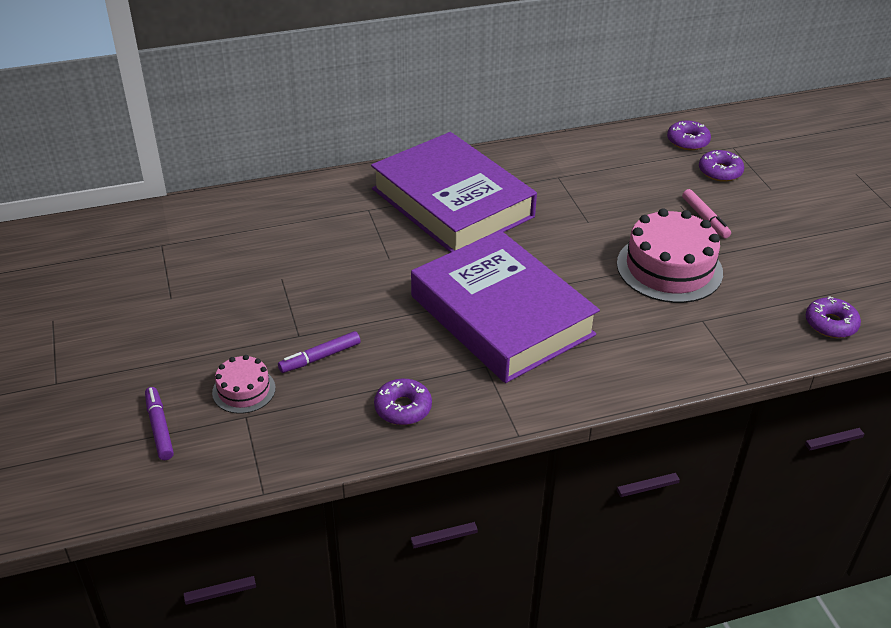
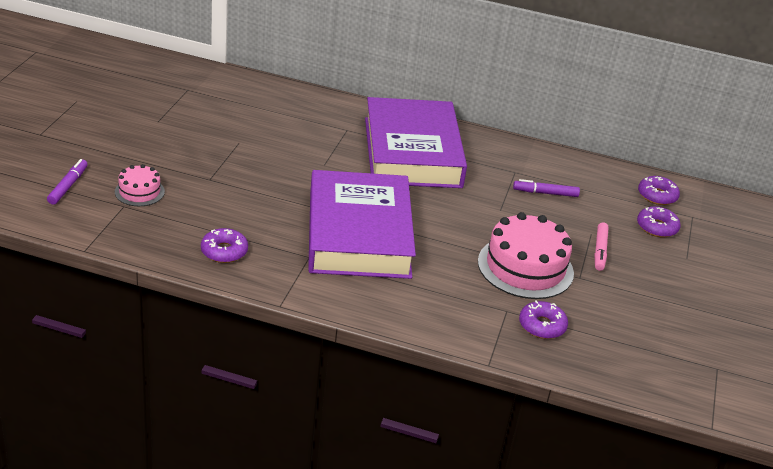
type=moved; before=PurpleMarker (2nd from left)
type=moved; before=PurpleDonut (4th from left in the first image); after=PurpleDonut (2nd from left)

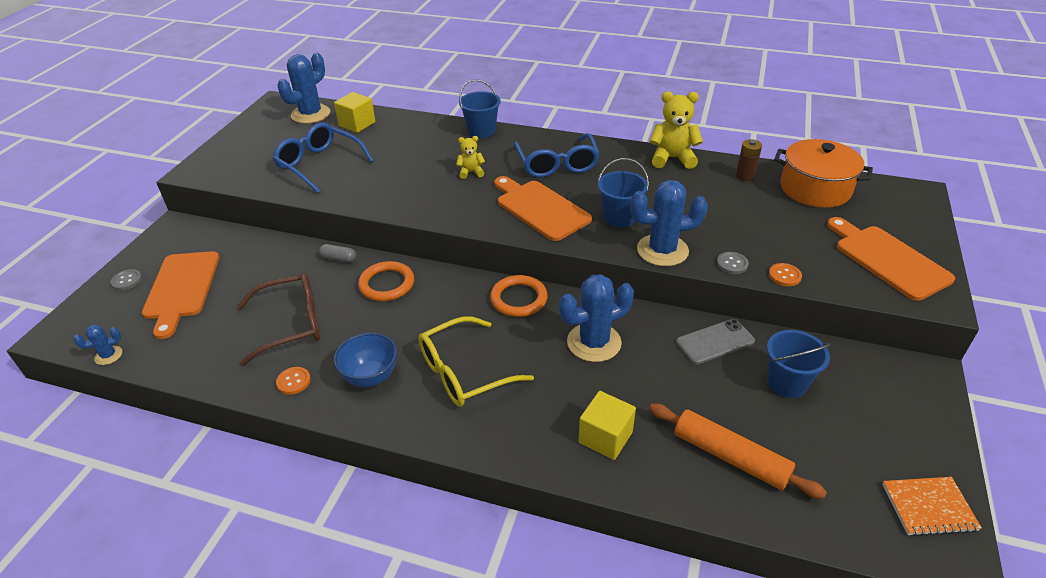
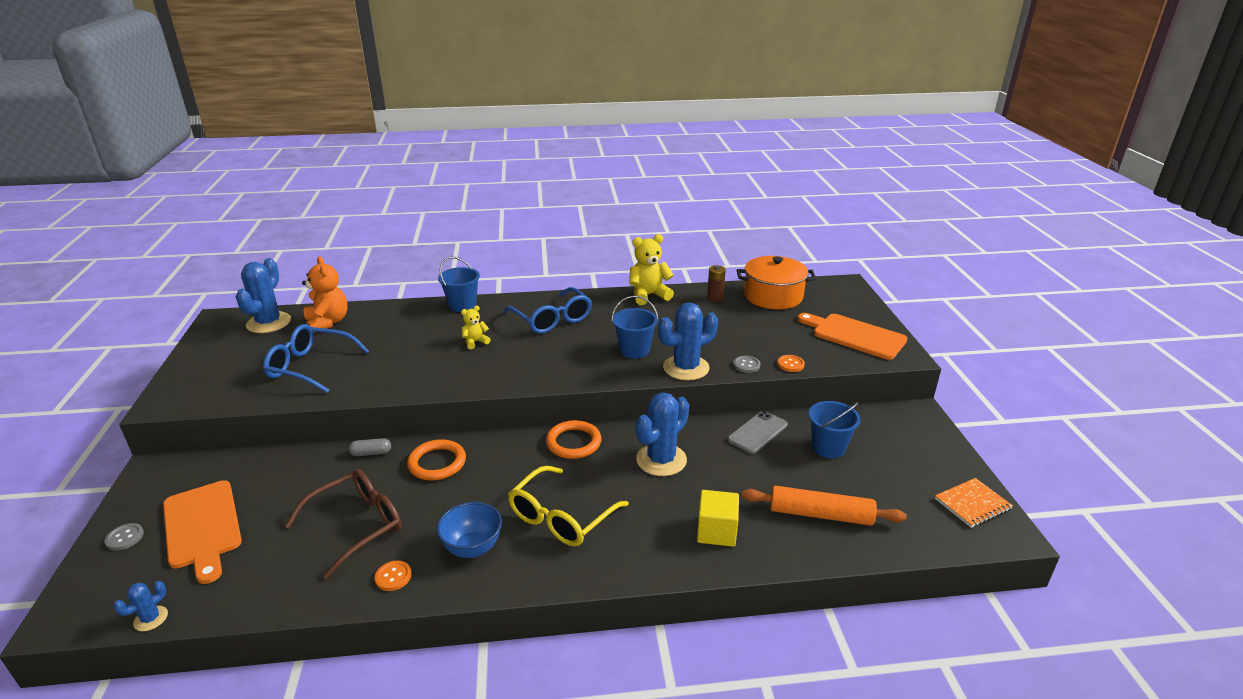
type=removed; before=OrangeCuttingBoard (2nd from left)
type=replaced; before=YellowCube (1st from left); after=OrangeTeddyBear

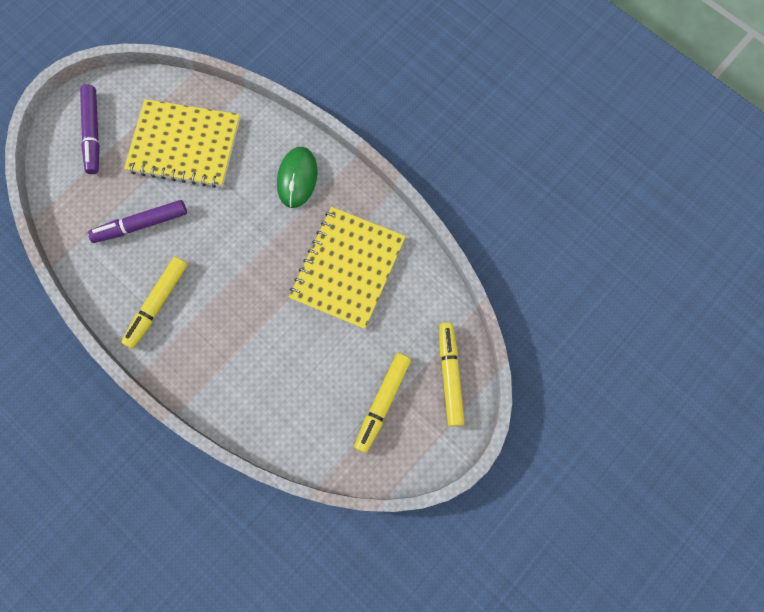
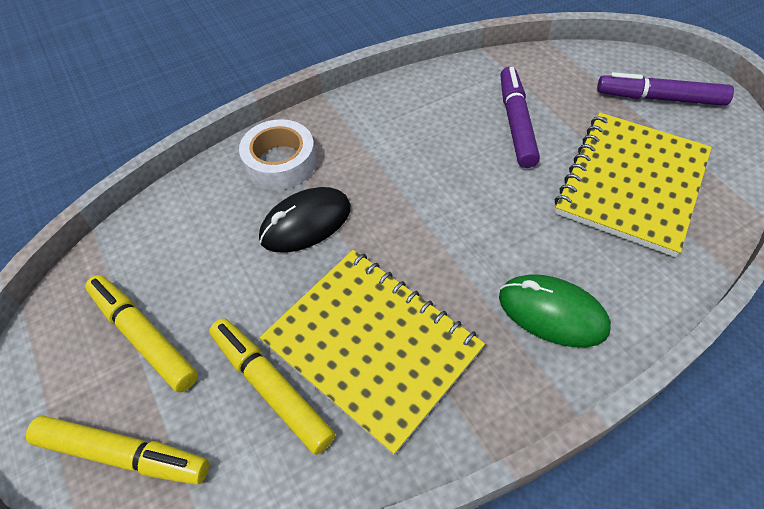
type=added; after=WhiteTape
type=added; after=BlackMouse
type=moved; before=YellowMarker (1st from left in the first image); after=YellowMarker (3rd from left)

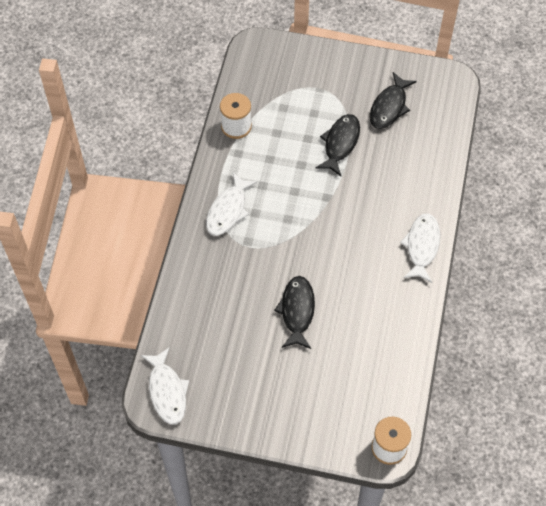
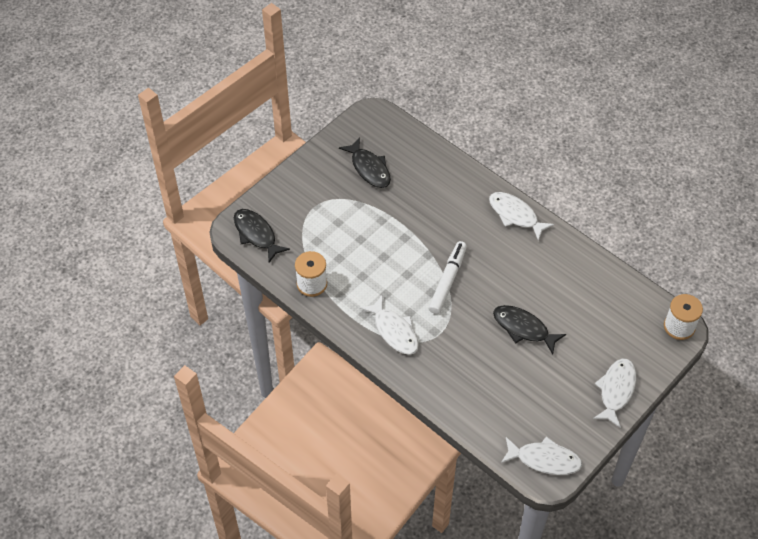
type=added; after=WhiteMarker
type=added; after=WhiteFish (4th from left)
type=moved; before=BlackFish (2nd from left in the first image); after=BlackFish (1st from left)

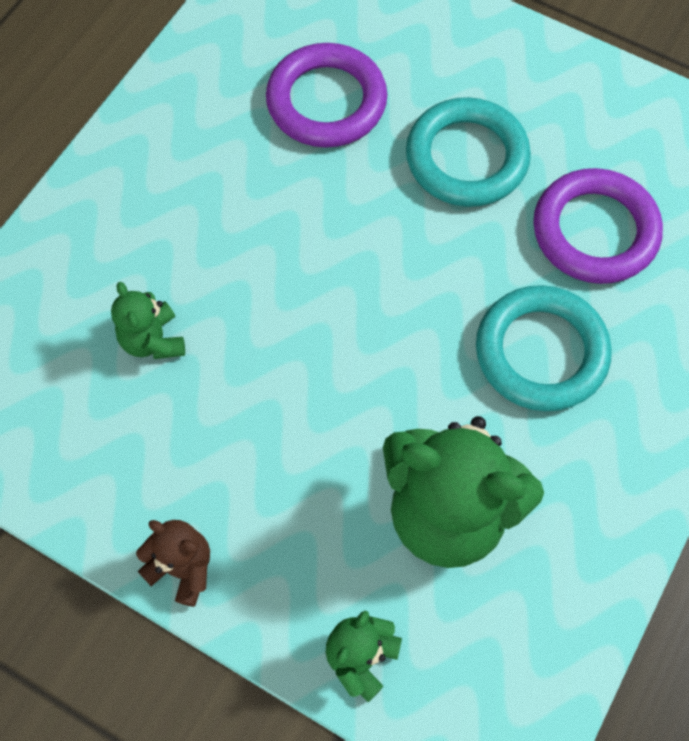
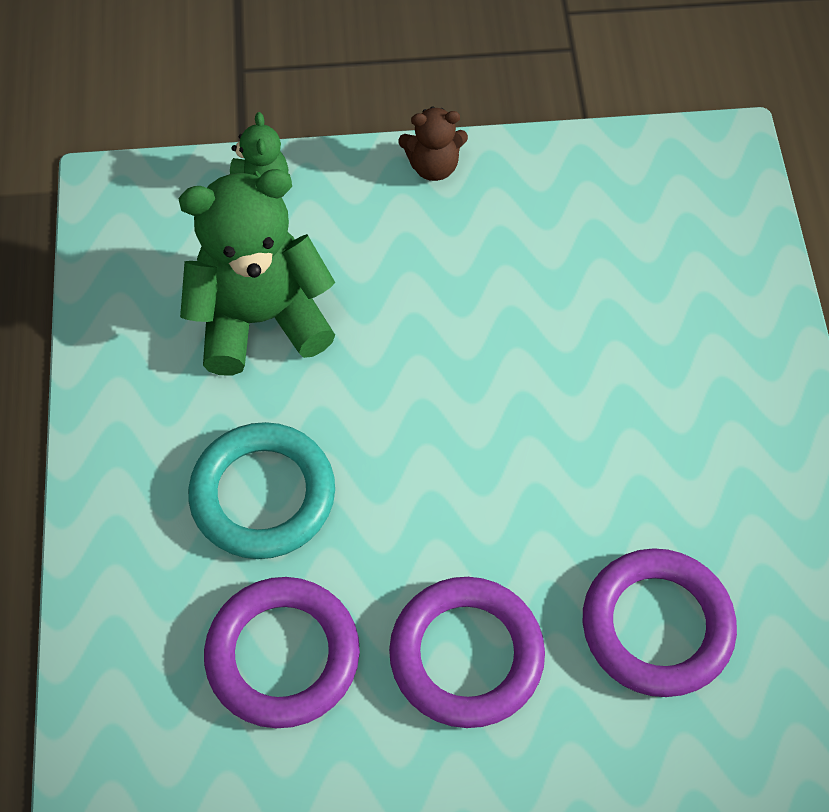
type=removed; before=GreenTeddyBear (1st from left)
type=recoloured; before=TurquoiseRing (1st from left); after=PurpleRing (2nd from left)

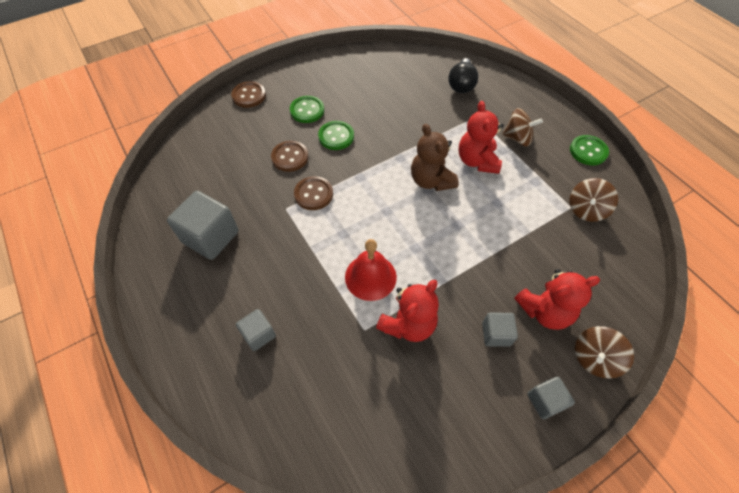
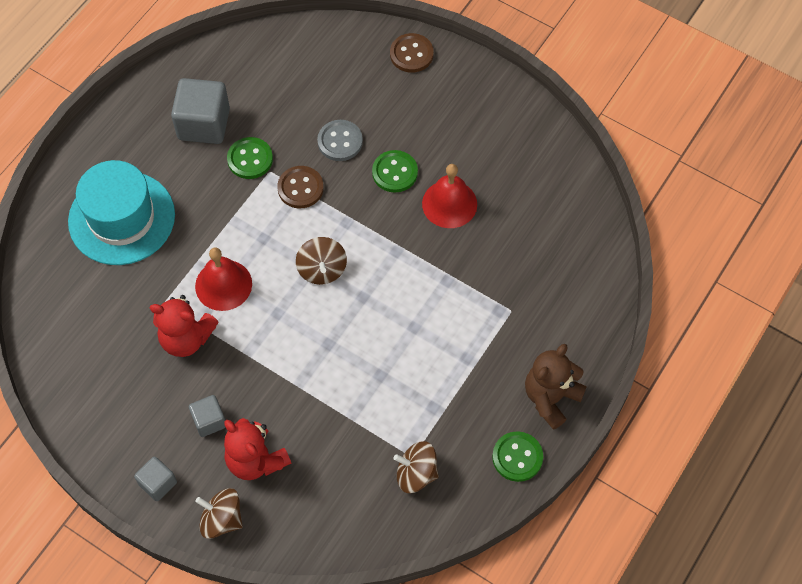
type=removed; before=BlackLightBulb
type=removed; before=RedTeddyBear (2nd from left)
type=added; after=RedBell (2nd from left)
type=moved; before=GreenButton (1st from left)
type=moved; before=BrownTeddyBear
type=moved; before=BrownSpinningTop (1st from left in the first image); after=BrownSpinningTop (2nd from left)
type=replaced; before=GreyCube (2nd from left); after=TurquoiseHat
type=recoloured; before=BrownButton (2nd from left); after=GreyButton

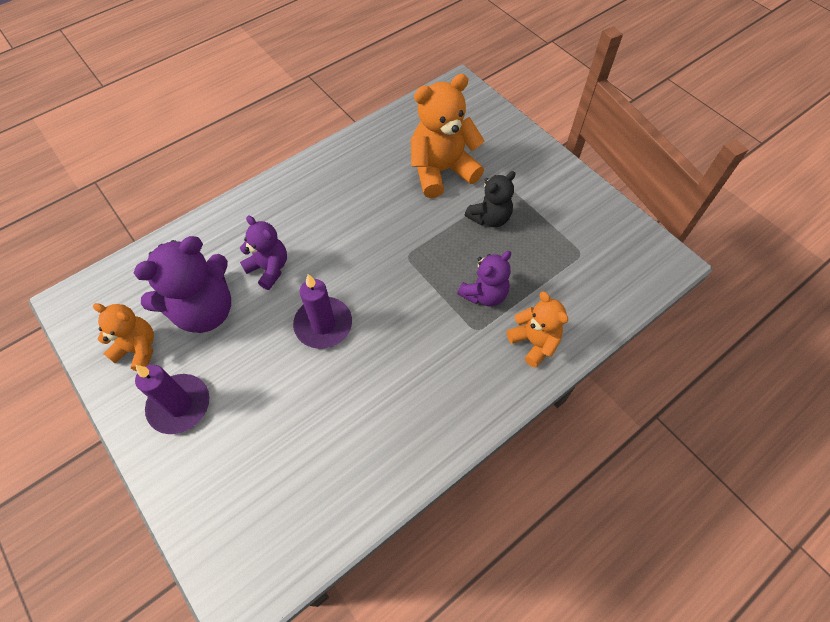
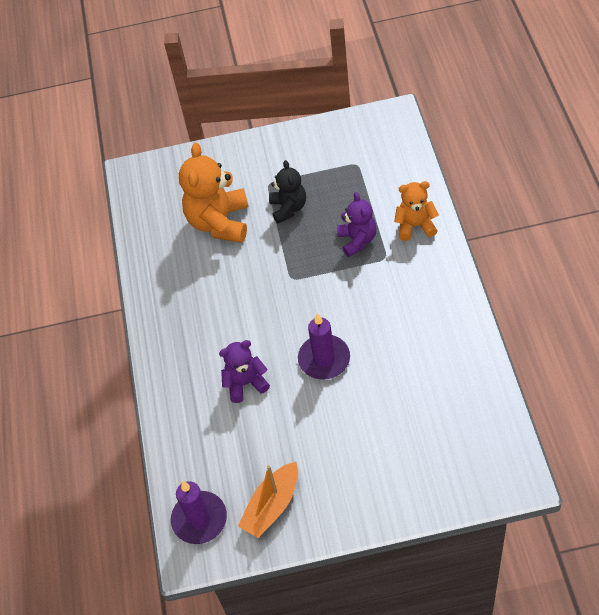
type=removed; before=PurpleTeddyBear (1st from left)
type=moved; before=PurpleCandle (1st from left)
type=replaced; before=OrangeTeddyBear (1st from left); after=OrangeBoat

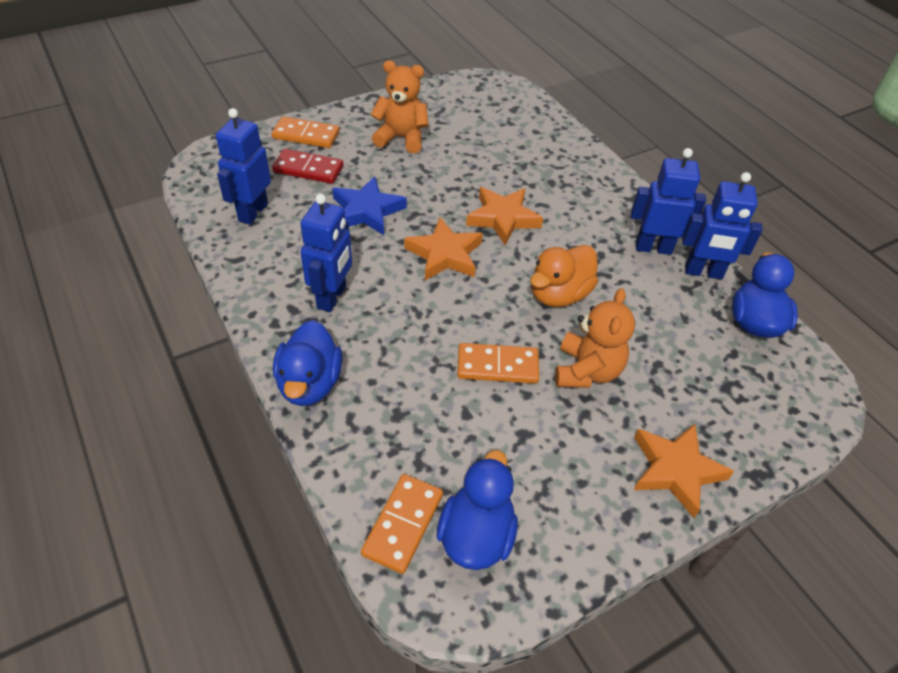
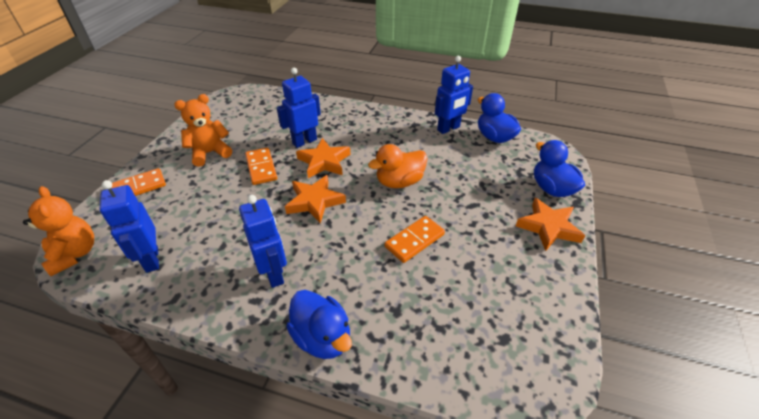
type=removed; before=RedDomino
type=removed; before=BlueStar
type=moved; before=OrangeDomino (2nd from left)
type=moved; before=BlueDuck (2nd from left in the first image); after=BlueDuck (3rd from left)
type=moved; before=OrangeTeddyBear (2nd from left in the first image); after=OrangeTeddyBear (1st from left)
type=moved; before=BlueRobot (3rd from left)
type=turned; before=OrangeDuck; turn=60

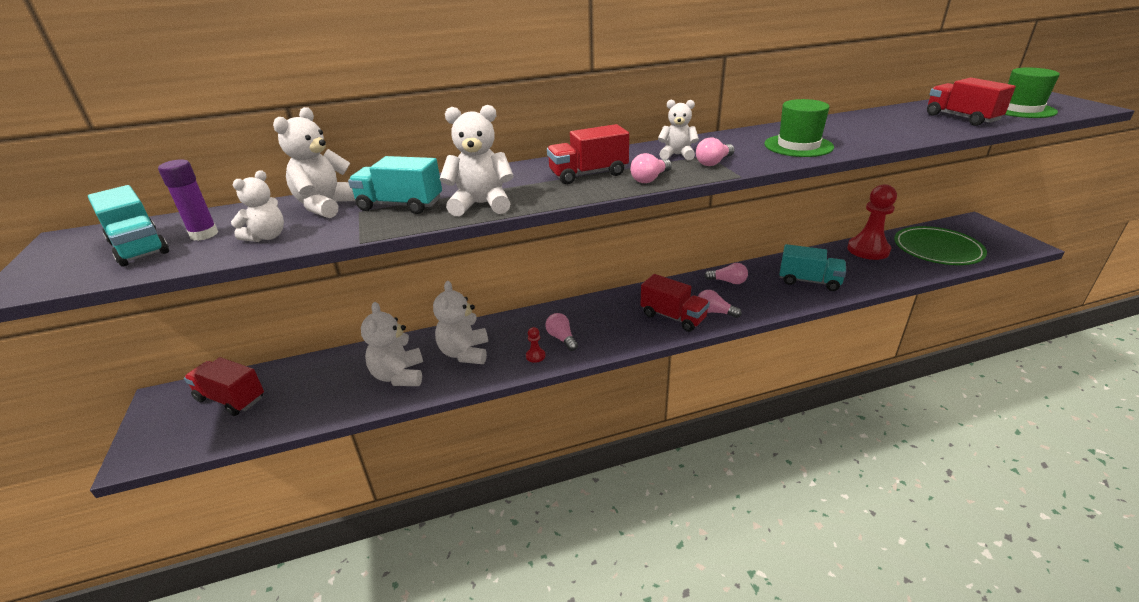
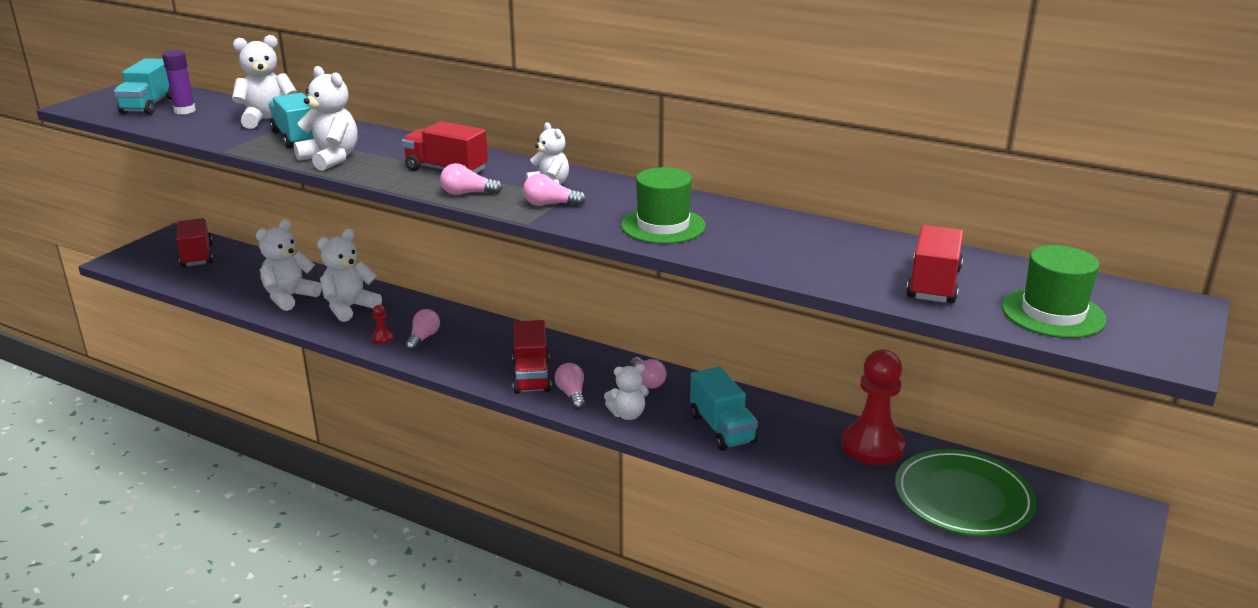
type=moved; before=WhiteTeddyBear (1st from left in the first image); after=WhiteTeddyBear (6th from left)

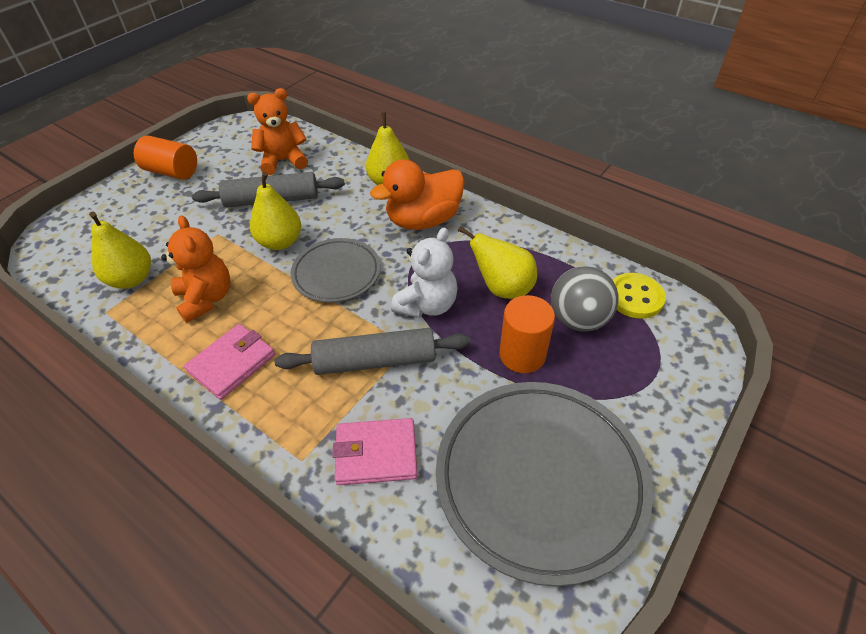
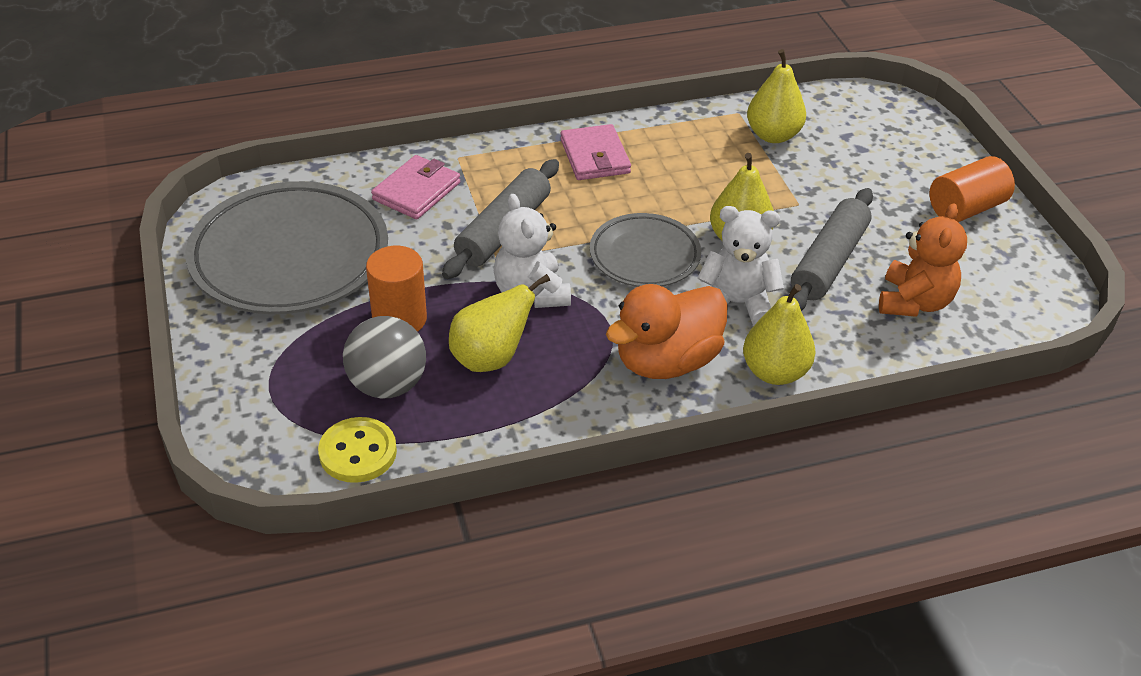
type=removed; before=OrangeTeddyBear (1st from left)
type=added; after=WhiteTeddyBear (2nd from left)
type=turned; before=OrangeDuck; turn=-135

